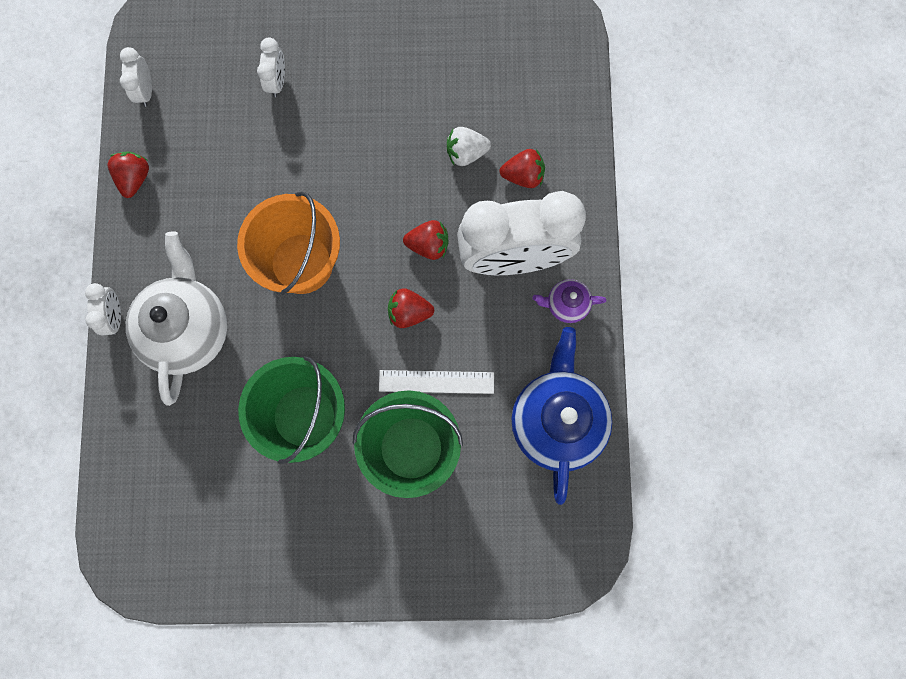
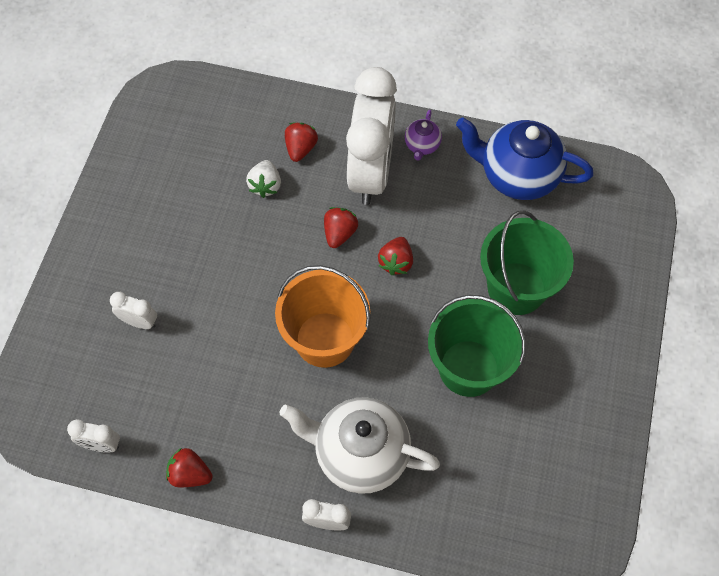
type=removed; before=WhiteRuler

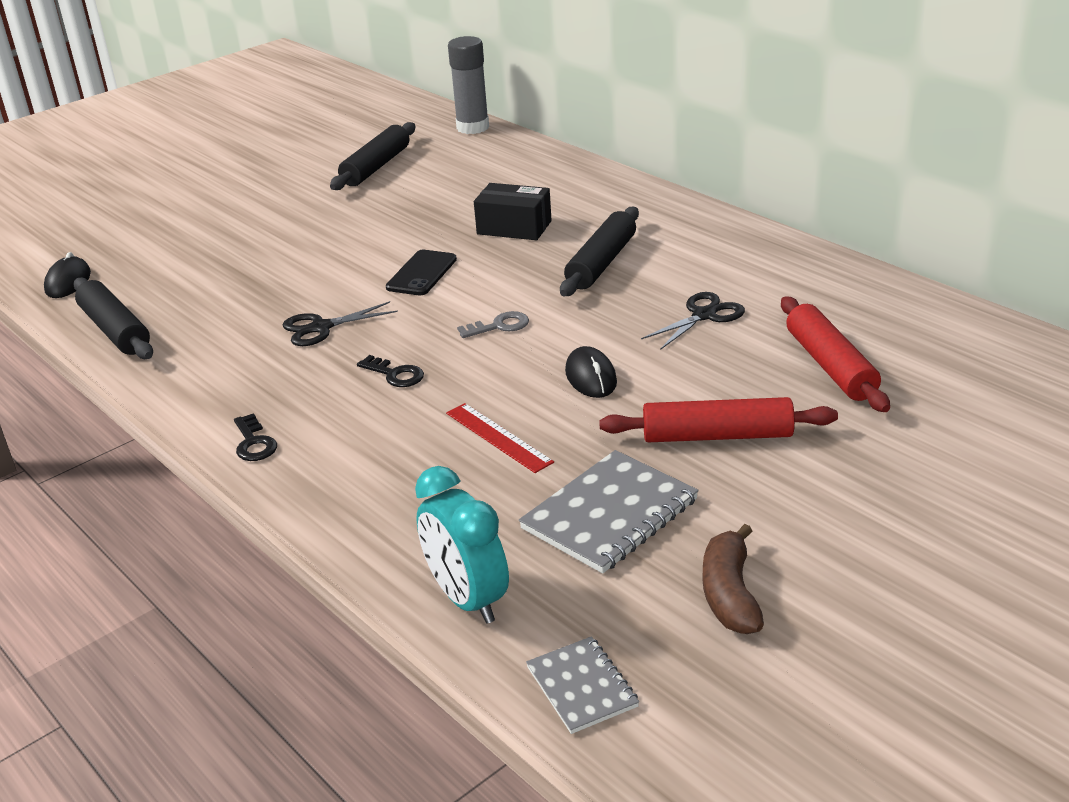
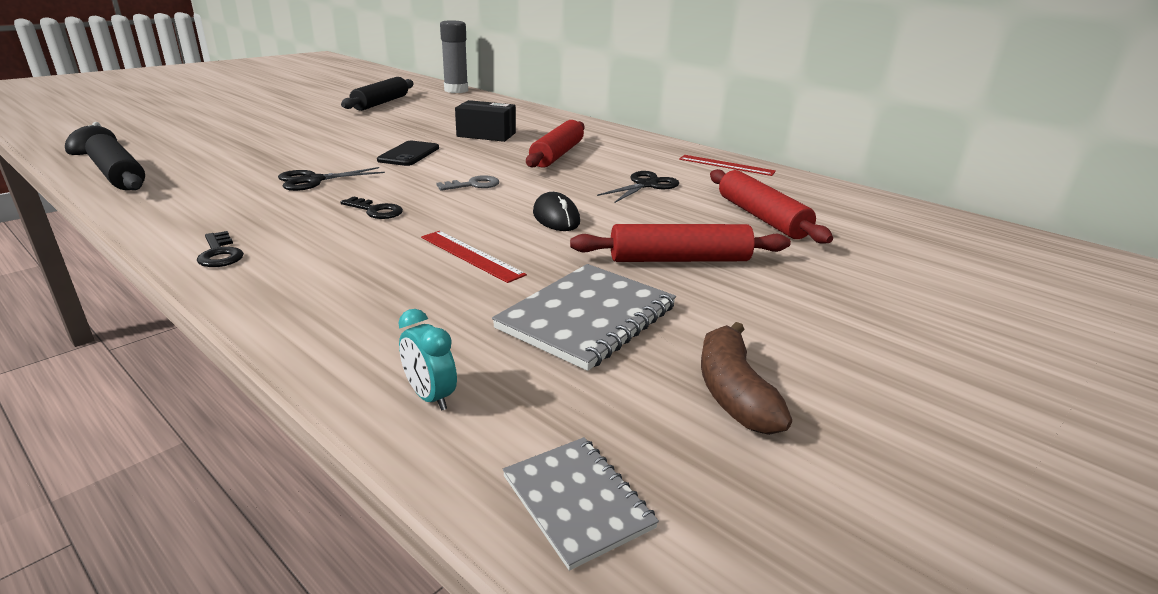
type=added; after=RedRuler (2nd from left)
type=recoloured; before=BlackRollingPin (3rd from left); after=RedRollingPin (1st from left)
type=resized; before=TurquoiseClock; scale=0.53

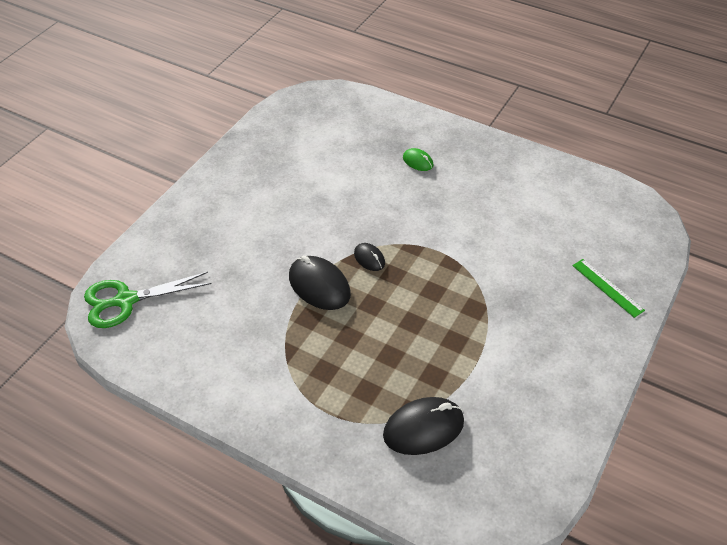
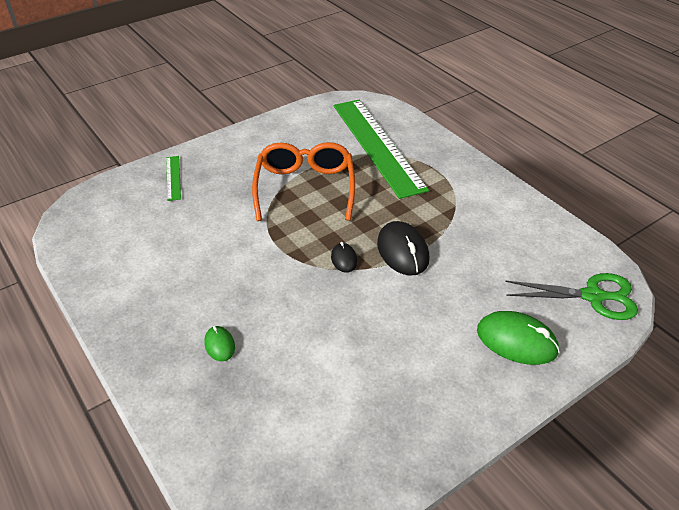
type=added; after=OrangeGlasses
type=added; after=GreenMouse (2nd from left)
type=replaced; before=BlackMouse (3rd from left); after=GreenRuler (2nd from left)

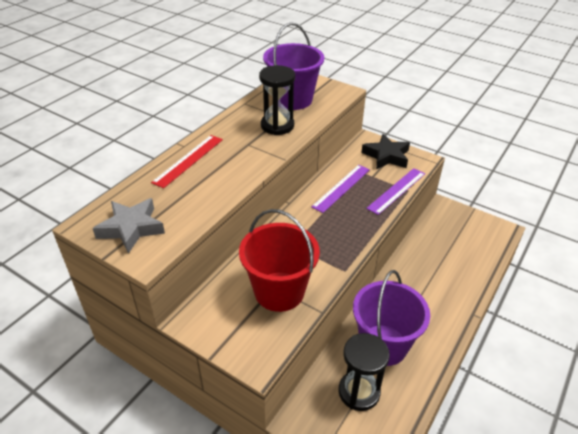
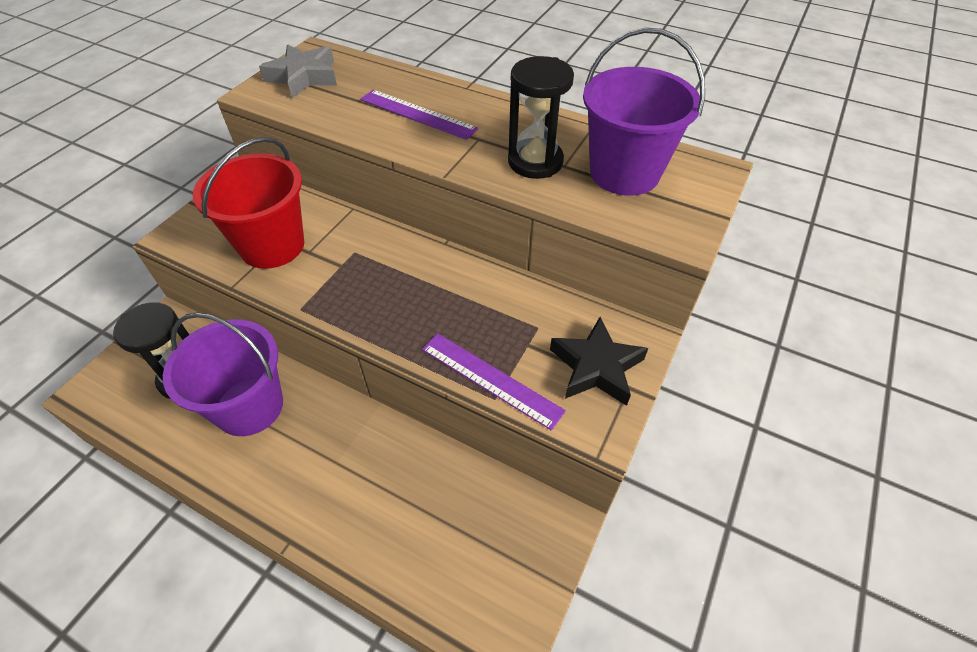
type=removed; before=RedRuler
type=moved; before=PurpleRuler (1st from left)

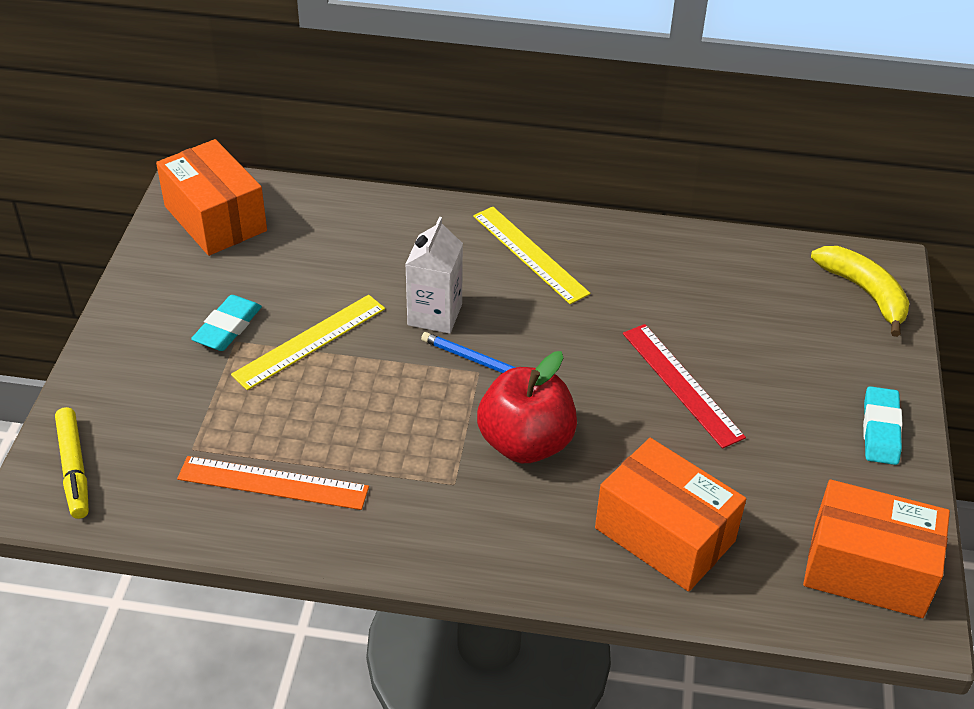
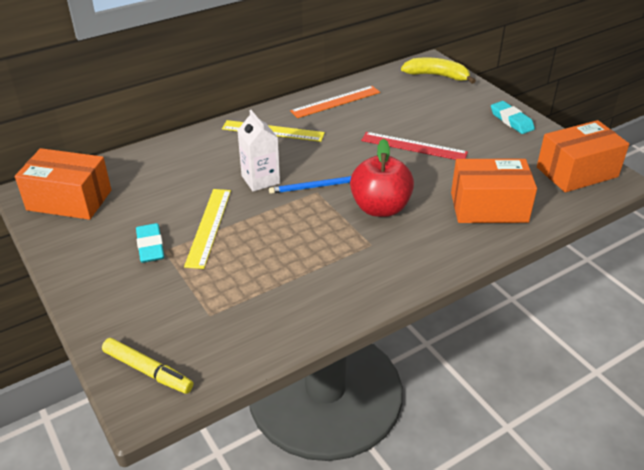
type=moved; before=OrangeRuler

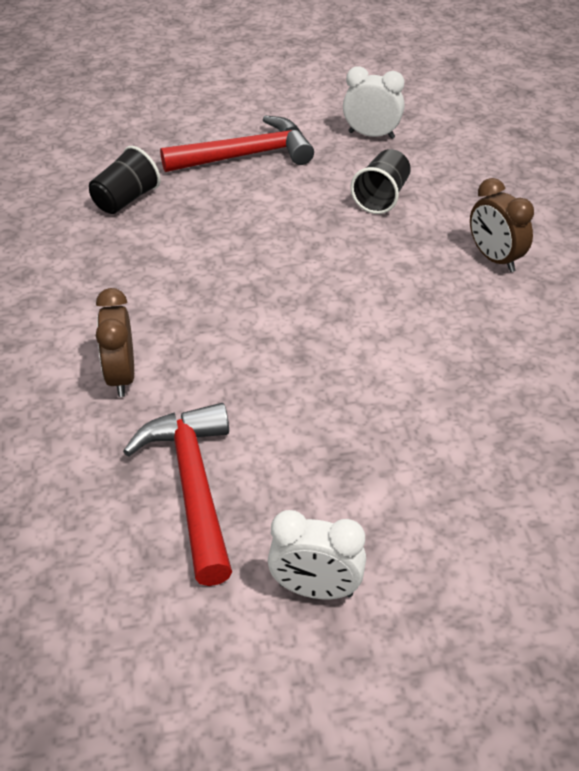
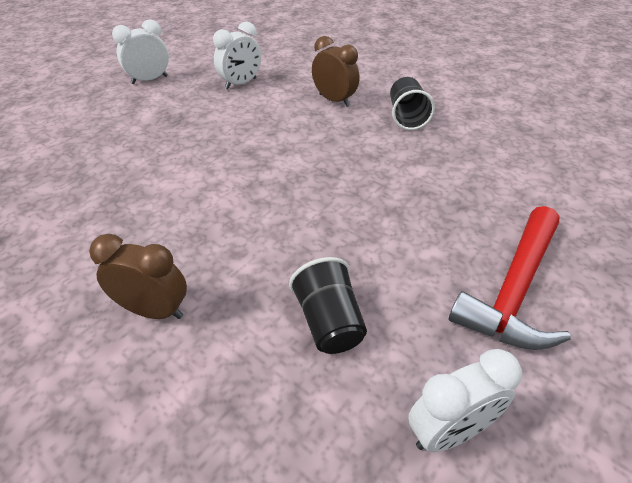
type=moved; before=BlackCup (1st from left in the first image); after=BlackCup (2nd from left)
type=replaced; before=RedHammer (1st from left); after=WhiteClock (2nd from left)

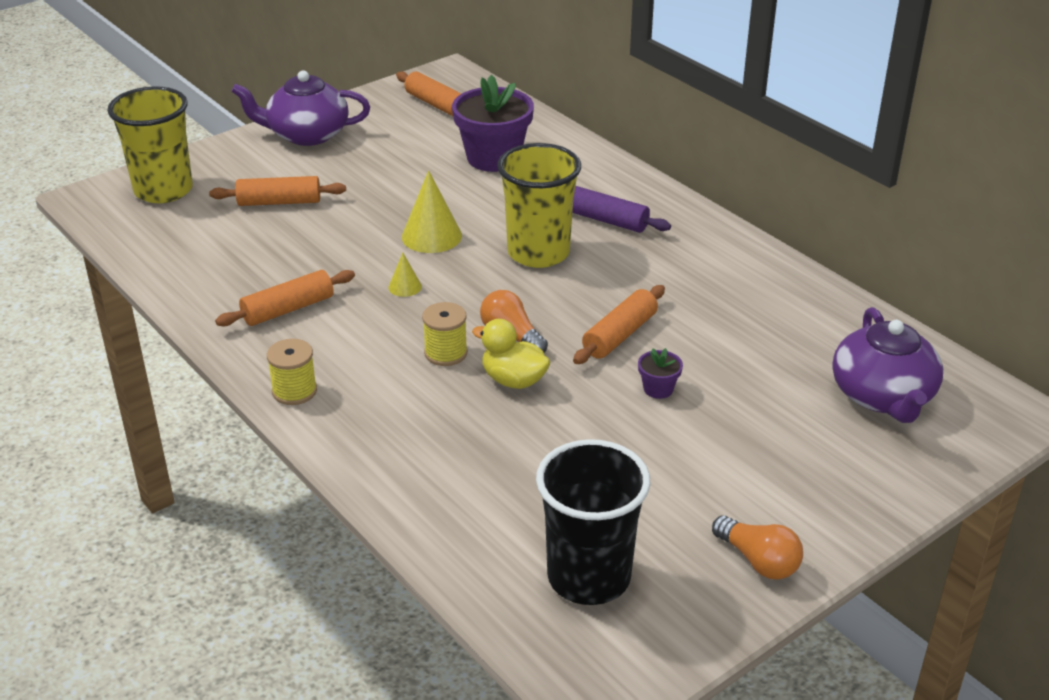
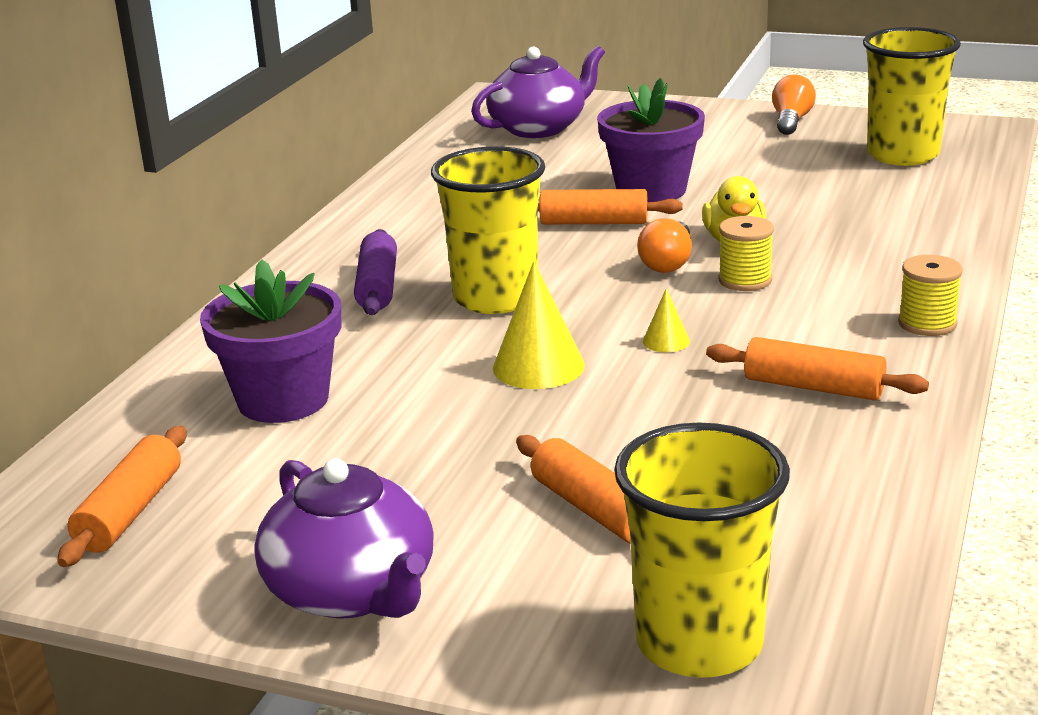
type=recoloured; before=BlackCup; after=YellowCup (3rd from left)
type=resized; before=PurpleFlowerPot (2nd from left); scale=2.29

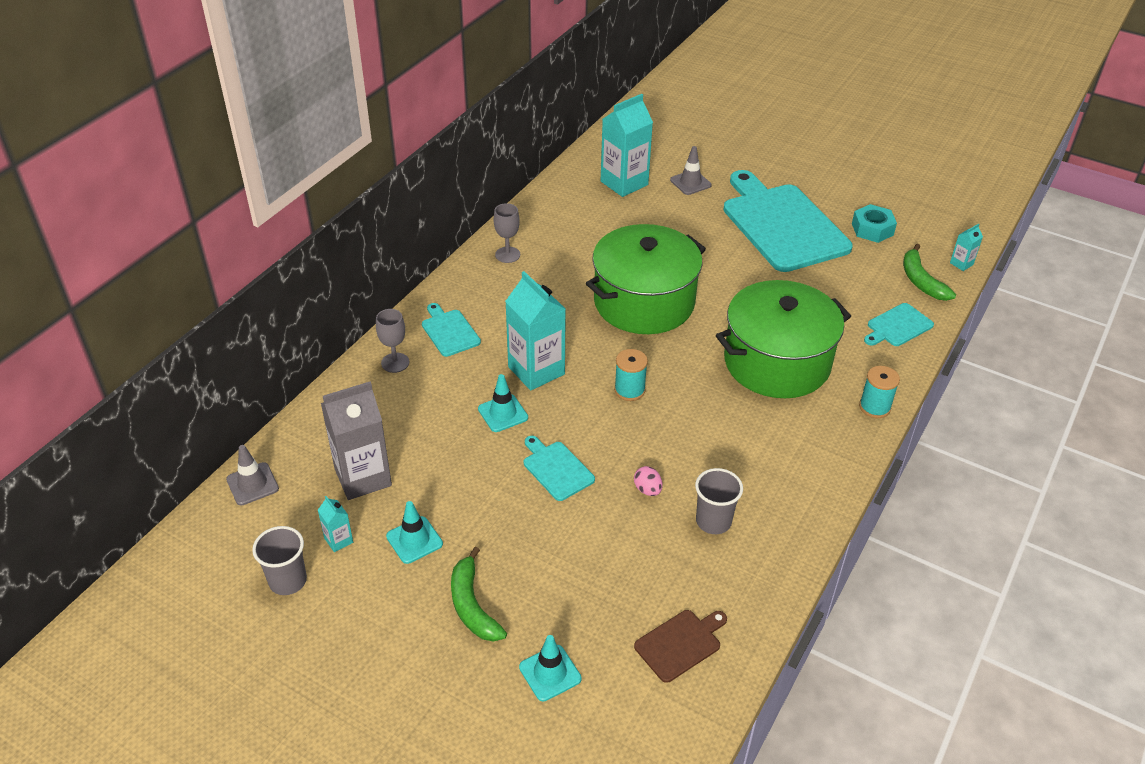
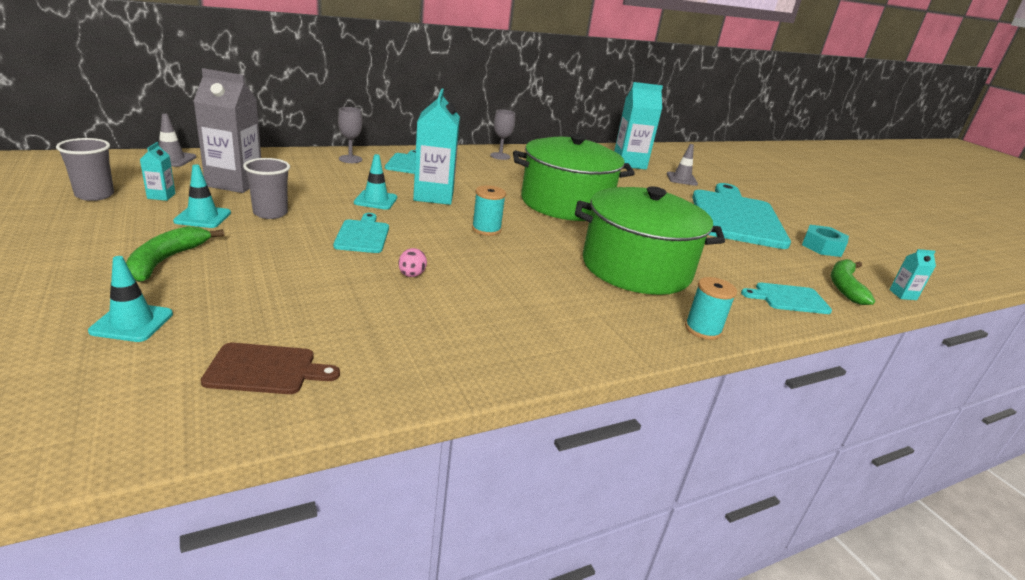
type=moved; before=GreyCup (2nd from left)

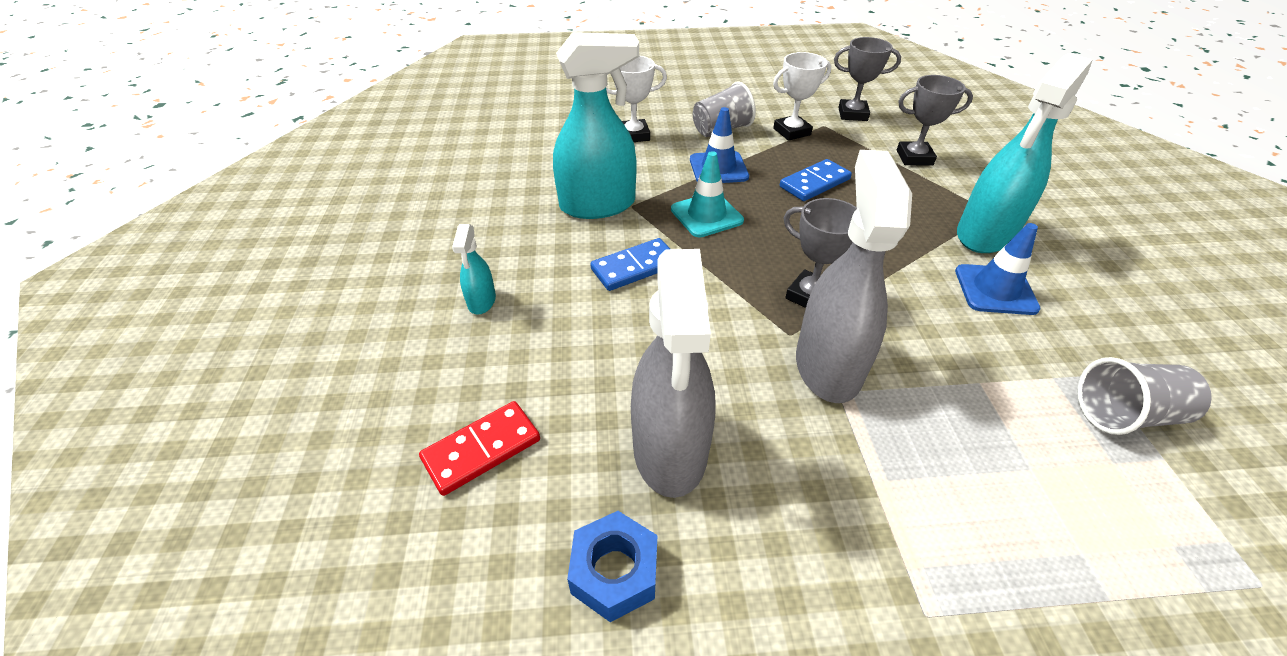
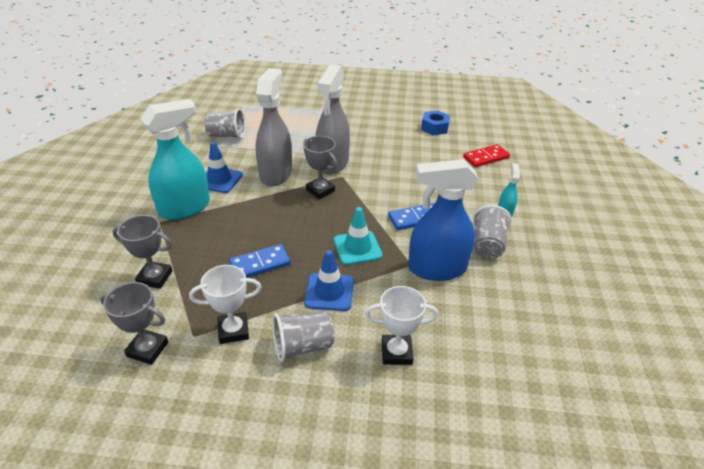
type=added; after=GreyCup (3rd from left)
type=moved; before=GreySprayBottle (1st from left)
type=recoloured; before=TurquoiseSprayBottle (2nd from left); after=BlueSprayBottle

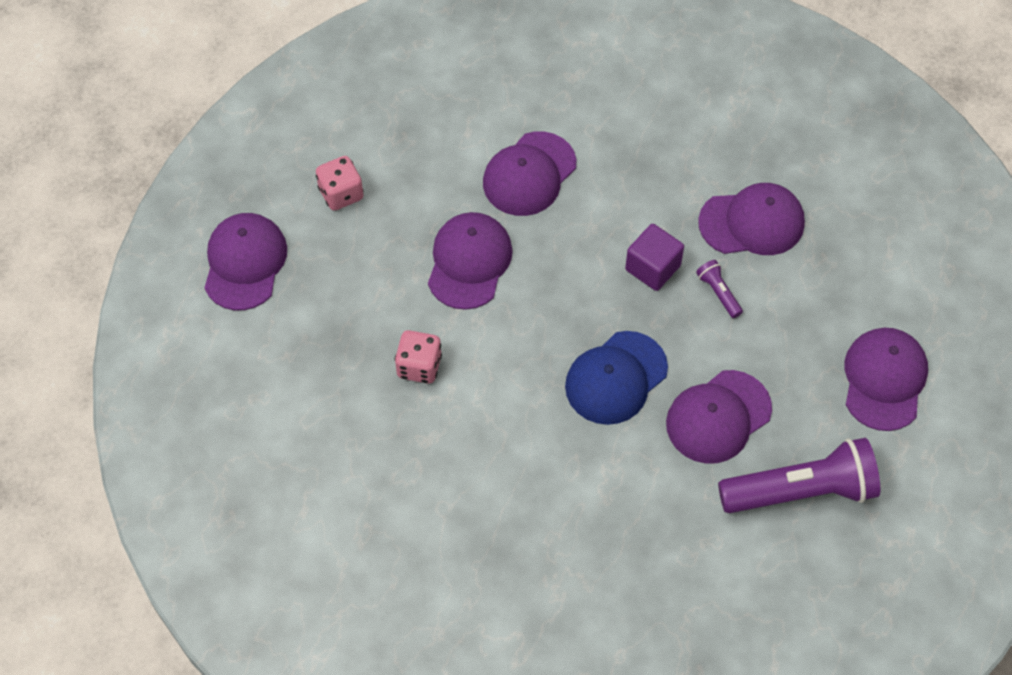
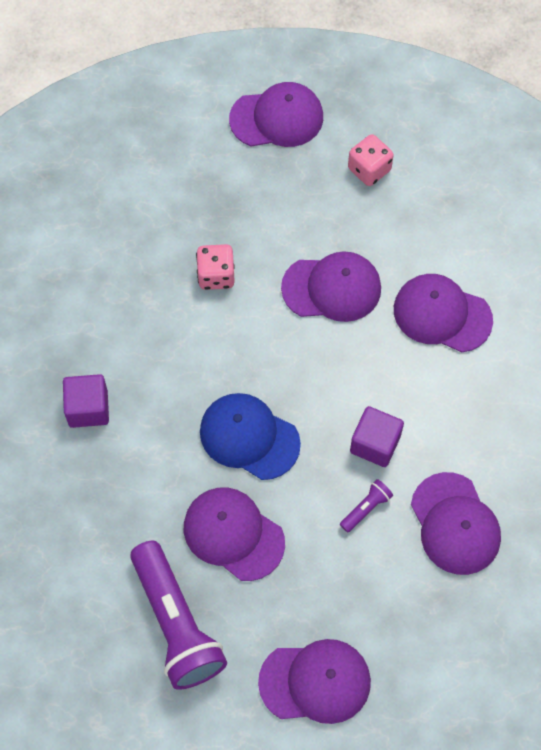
type=added; after=PurpleCube (1st from left)

